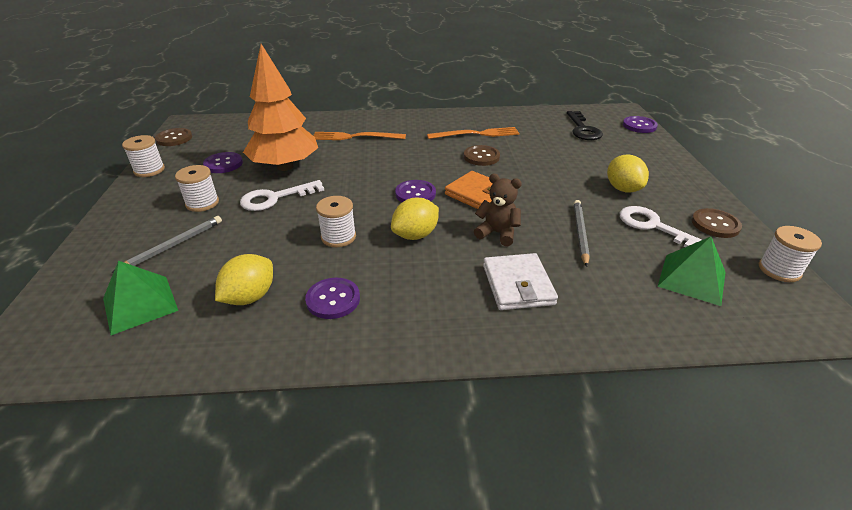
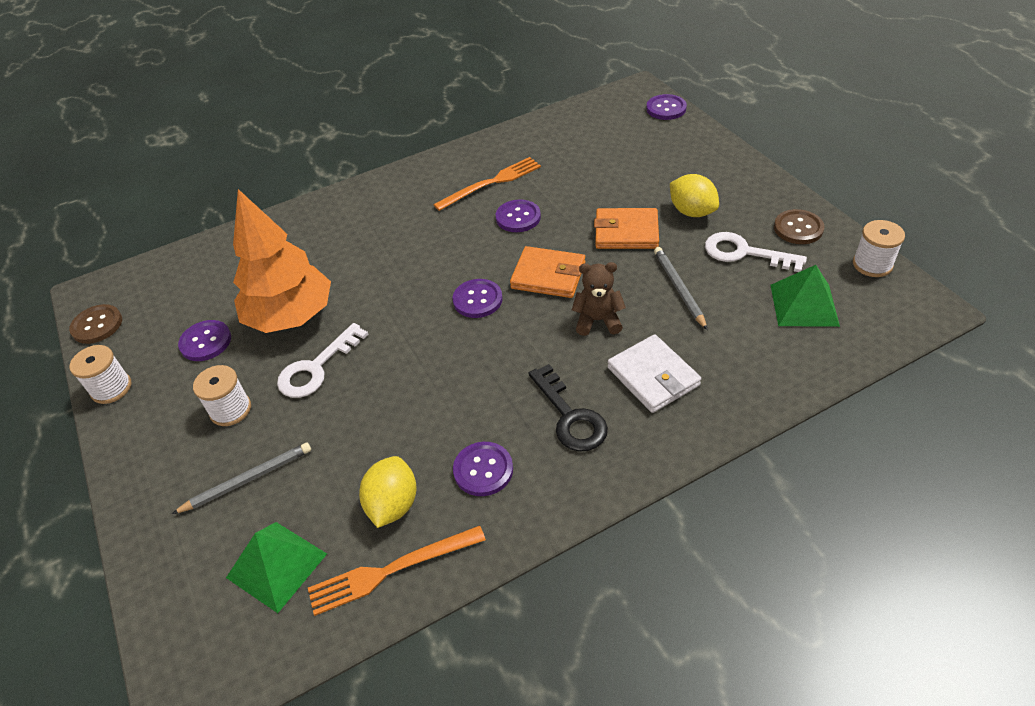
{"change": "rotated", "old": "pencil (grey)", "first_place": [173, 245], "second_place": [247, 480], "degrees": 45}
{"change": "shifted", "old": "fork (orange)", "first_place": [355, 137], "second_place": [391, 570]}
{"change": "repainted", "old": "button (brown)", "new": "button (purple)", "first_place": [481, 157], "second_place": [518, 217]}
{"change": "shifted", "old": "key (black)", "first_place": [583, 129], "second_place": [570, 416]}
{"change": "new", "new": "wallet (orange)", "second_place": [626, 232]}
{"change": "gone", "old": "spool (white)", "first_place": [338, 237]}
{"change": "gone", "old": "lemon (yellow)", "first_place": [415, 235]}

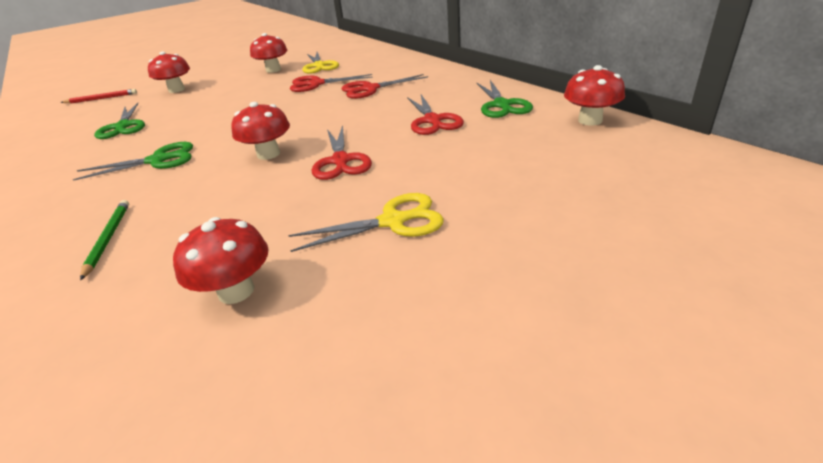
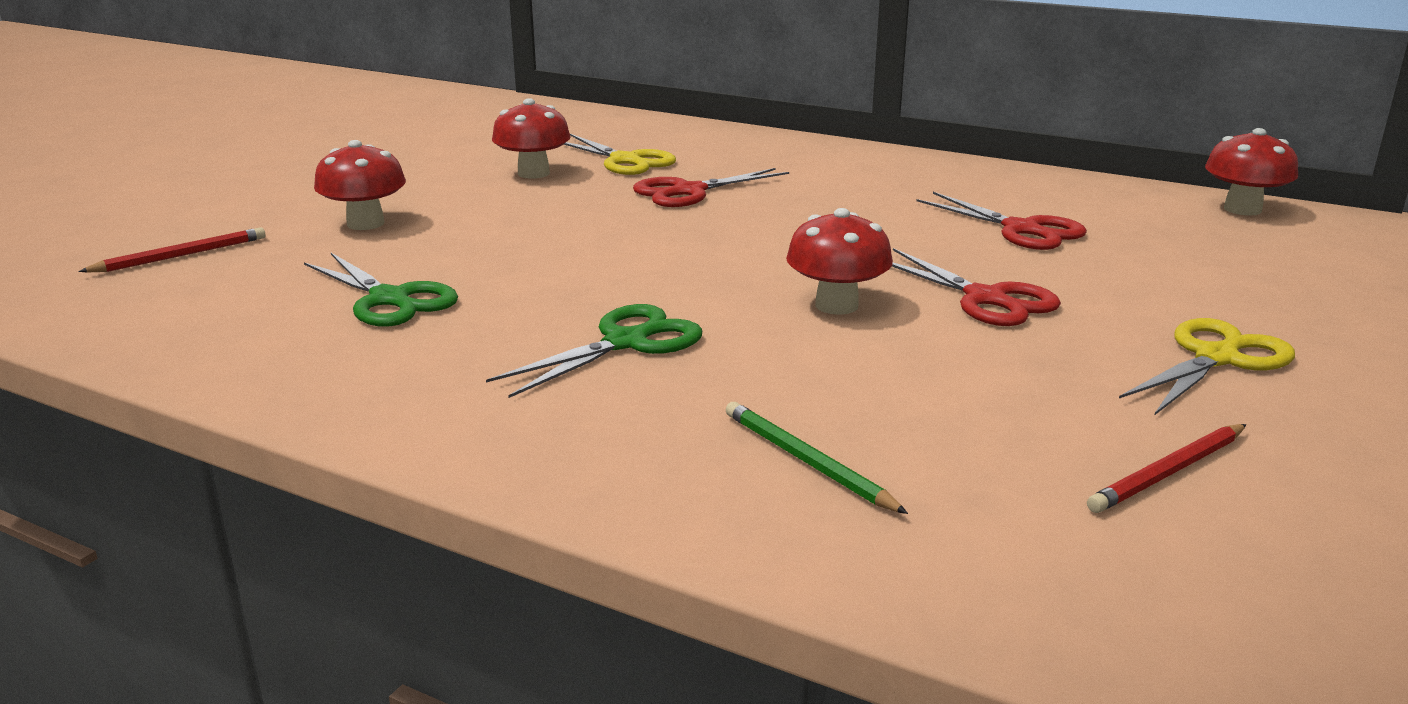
{"change": "swapped", "old": "mushroom (red)", "new": "pencil (red)", "first_place": [236, 291], "second_place": [1169, 472]}
{"change": "gone", "old": "scissors (red)", "first_place": [370, 89]}
{"change": "gone", "old": "scissors (green)", "first_place": [501, 105]}

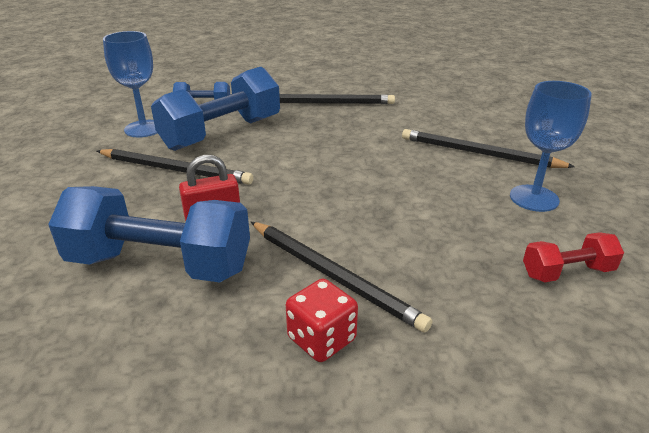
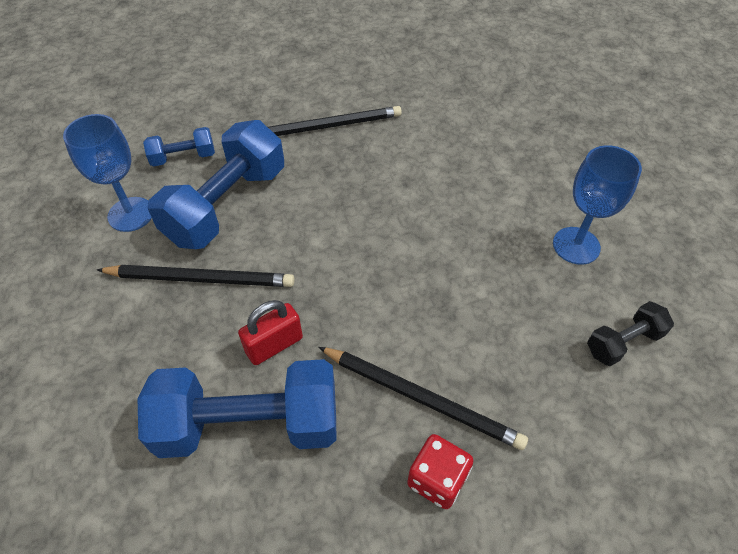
{"change": "repainted", "old": "dumbbell (red)", "new": "dumbbell (black)", "first_place": [567, 272], "second_place": [623, 342]}
{"change": "gone", "old": "pencil (black)", "first_place": [478, 153]}

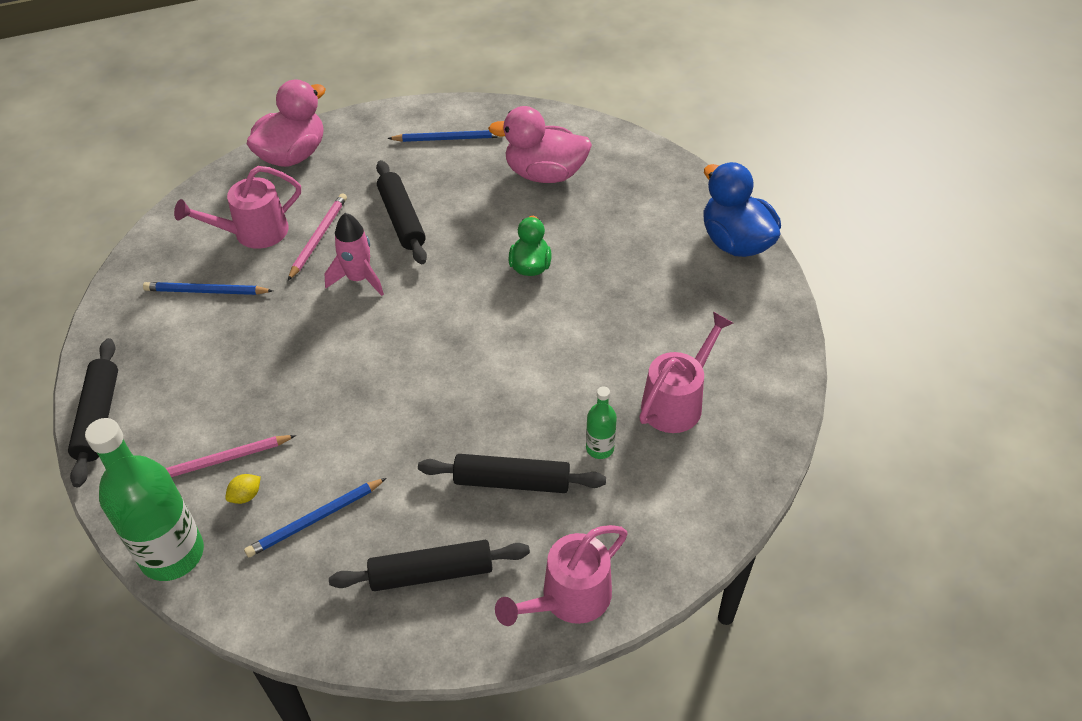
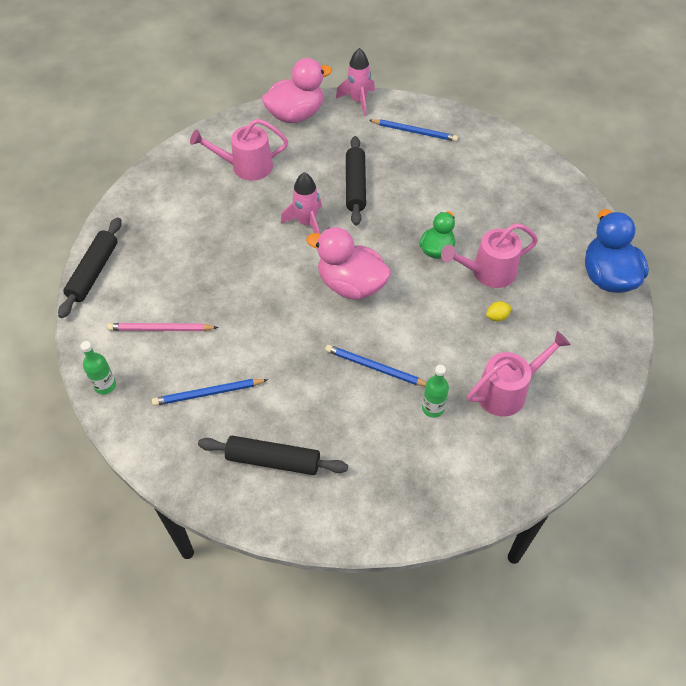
{"change": "scaled", "old": "bottle (green)", "first_place": [172, 554], "second_place": [105, 385], "factor": 0.47}
{"change": "shifted", "old": "duck (pink)", "first_place": [545, 174], "second_place": [351, 285]}
{"change": "shifted", "old": "pencil (blue)", "first_place": [206, 291], "second_place": [375, 368]}
{"change": "new", "new": "rocket (pink)", "second_place": [358, 101]}
{"change": "shifted", "old": "watering can (pink)", "first_place": [568, 599], "second_place": [487, 272]}
{"change": "shifted", "old": "lemon (yellow)", "first_place": [246, 496], "second_place": [497, 317]}
{"change": "gone", "old": "pencil (pink)", "first_place": [318, 237]}
{"change": "gone", "old": "rolling pin (black)", "first_place": [512, 481]}

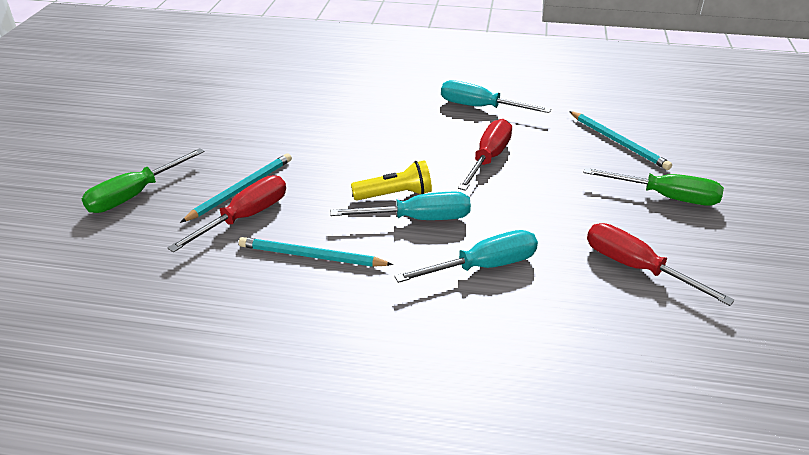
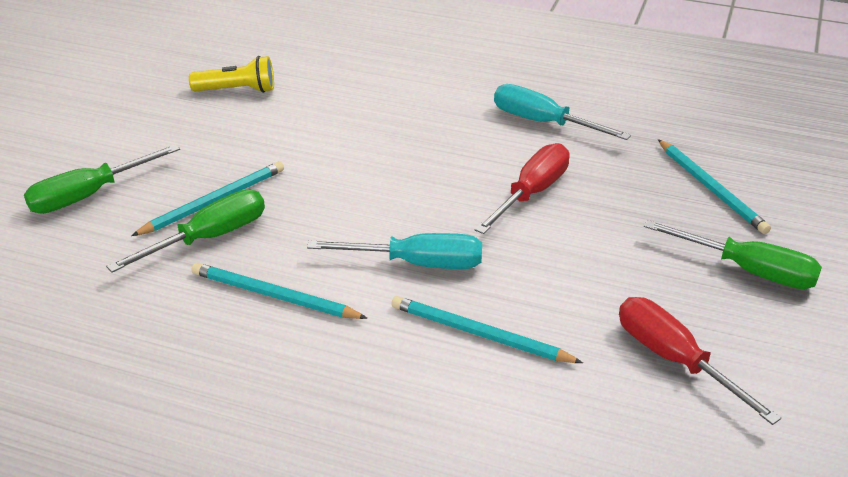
{"change": "repainted", "old": "screwdriver (red)", "new": "screwdriver (green)", "first_place": [245, 217], "second_place": [209, 238]}
{"change": "shifted", "old": "flashlight (yellow)", "first_place": [395, 195], "second_place": [237, 90]}
{"change": "swapped", "old": "screwdriver (turquoise)", "new": "pencil (turquoise)", "first_place": [483, 266], "second_place": [479, 334]}

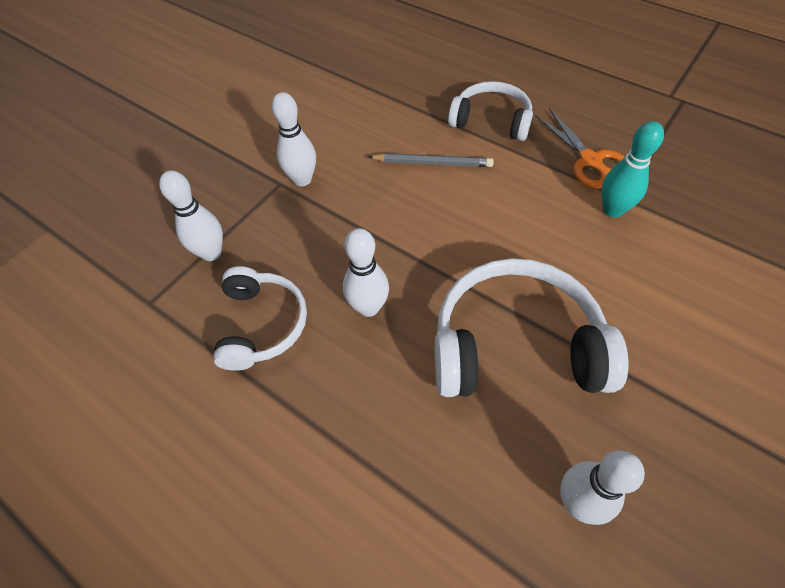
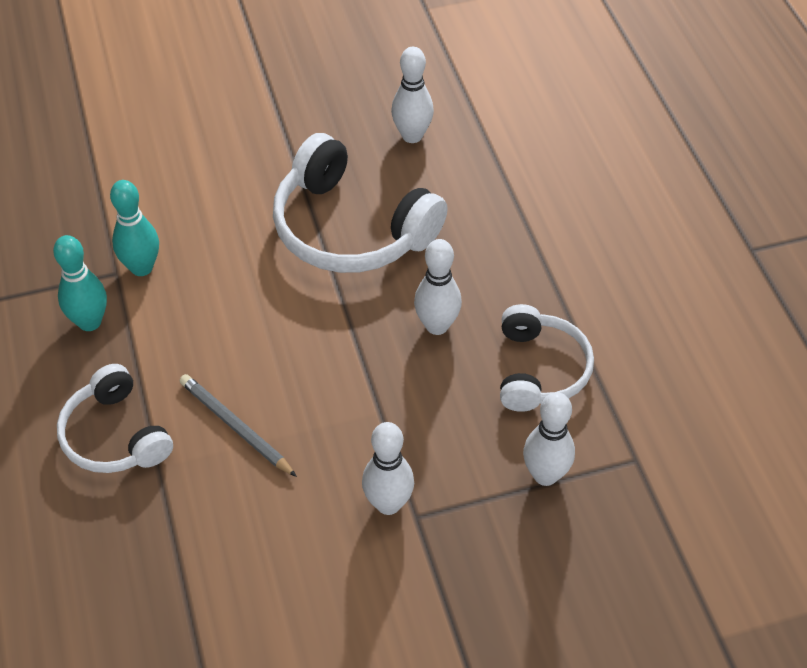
{"change": "swapped", "old": "scissors (orange)", "new": "bowling pin (turquoise)", "first_place": [590, 160], "second_place": [89, 322]}
{"change": "rotated", "old": "headphones (white)", "first_place": [262, 324], "second_place": [540, 370], "degrees": 150}

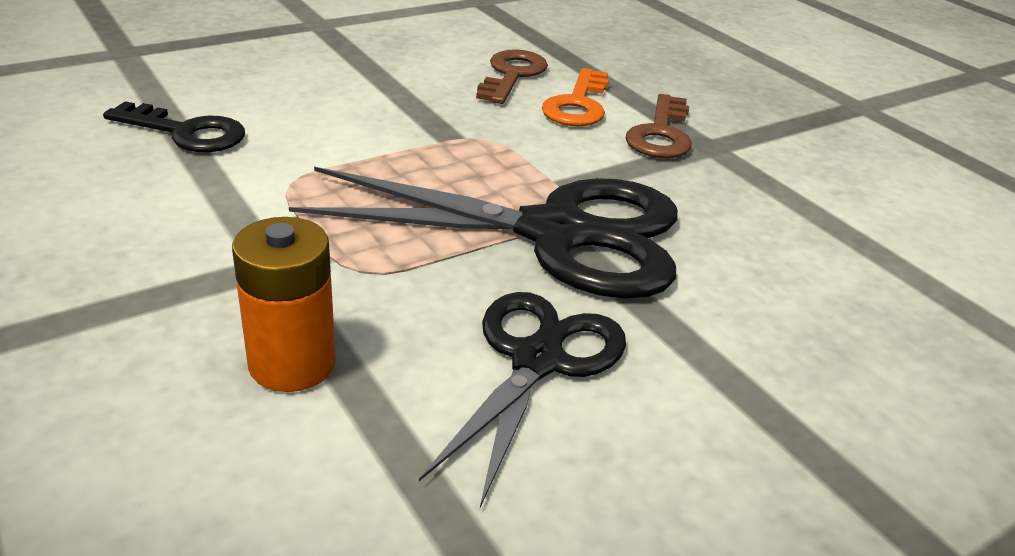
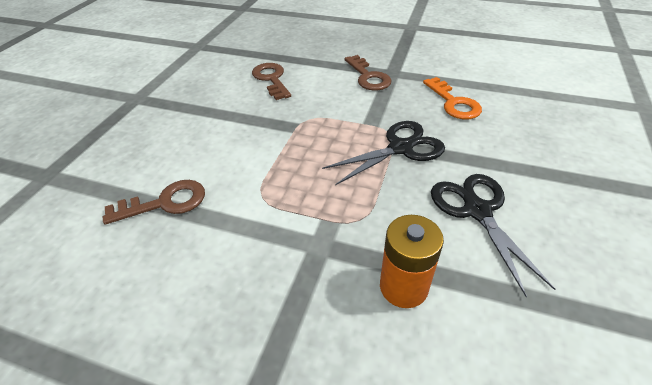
{"change": "repainted", "old": "key (black)", "new": "key (brown)", "first_place": [186, 132], "second_place": [165, 203]}
{"change": "scaled", "old": "scissors (black)", "first_place": [555, 233], "second_place": [400, 148], "factor": 0.62}
{"change": "shifted", "old": "key (orange)", "first_place": [578, 104], "second_place": [453, 103]}

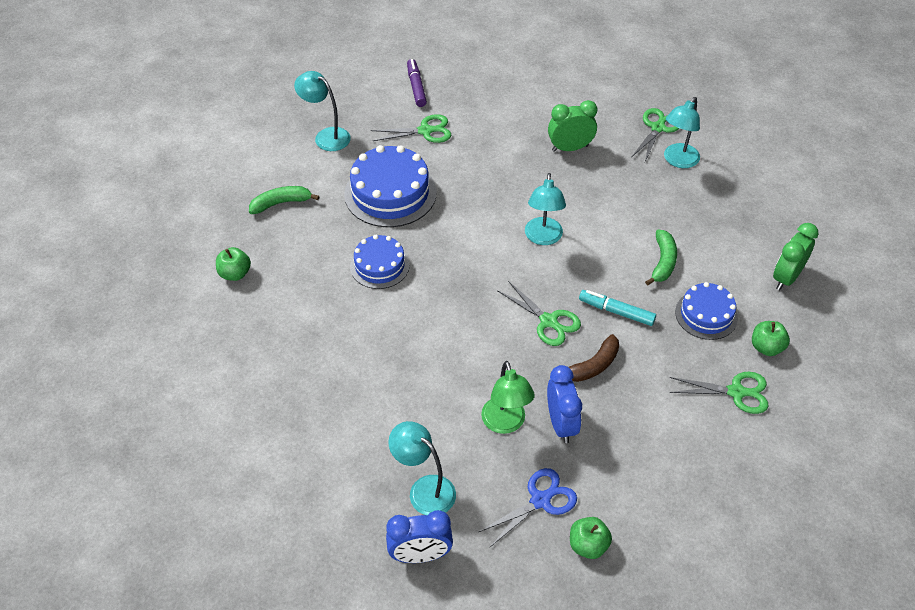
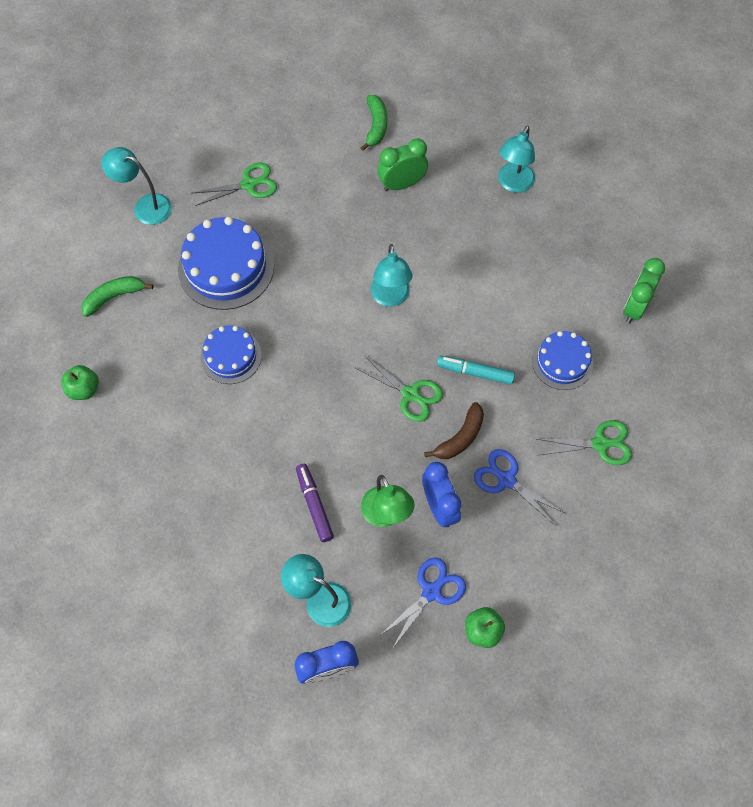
{"change": "shifted", "old": "marker (purple)", "first_place": [416, 87], "second_place": [314, 504]}
{"change": "shifted", "old": "banana (green)", "first_place": [663, 262], "second_place": [376, 126]}
{"change": "new", "new": "scissors (blue)", "second_place": [506, 480]}
{"change": "gone", "old": "scissors (green)", "first_place": [657, 128]}
{"change": "gone", "old": "apple (green)", "first_place": [766, 347]}

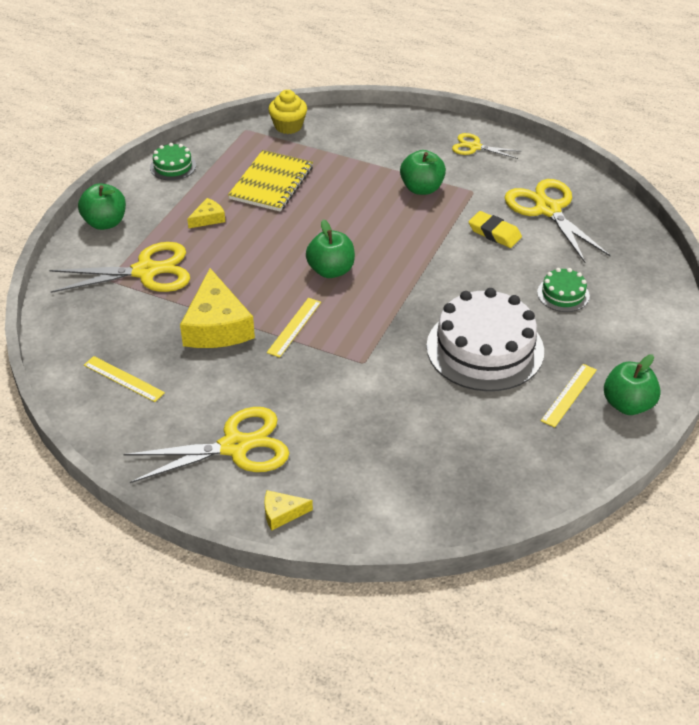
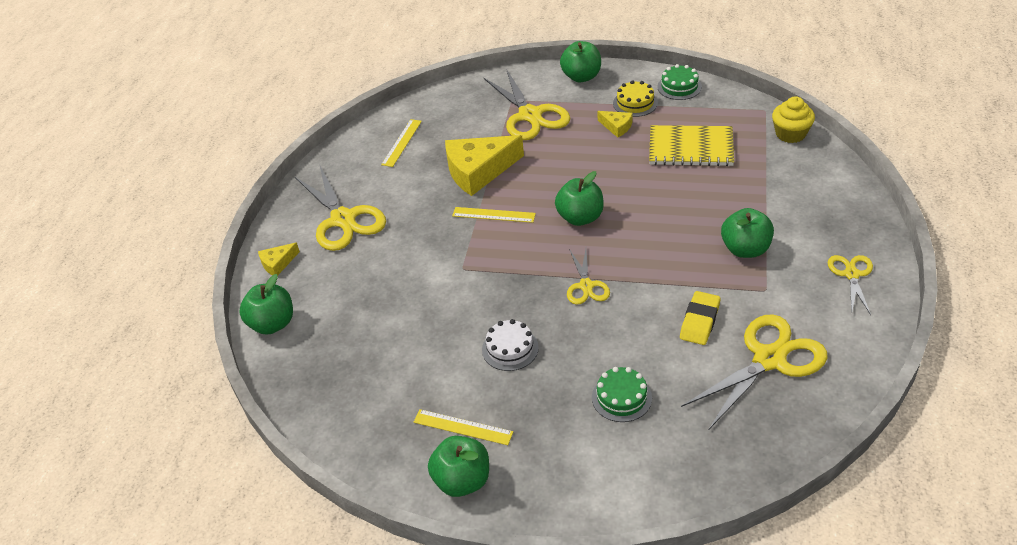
{"change": "new", "new": "apple (green)", "second_place": [272, 324]}
{"change": "rotated", "old": "cheese (yellow)", "first_place": [282, 513], "second_place": [277, 263], "degrees": -105}
{"change": "scaled", "old": "cake (white)", "first_place": [485, 348], "second_place": [510, 348], "factor": 0.46}
{"change": "new", "new": "scissors (yellow)", "second_place": [586, 286]}
{"change": "new", "new": "cake (yellow)", "second_place": [635, 103]}

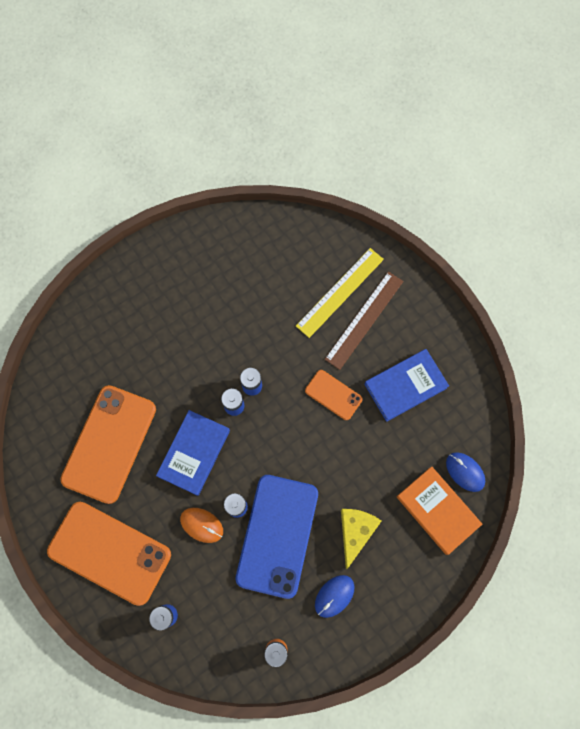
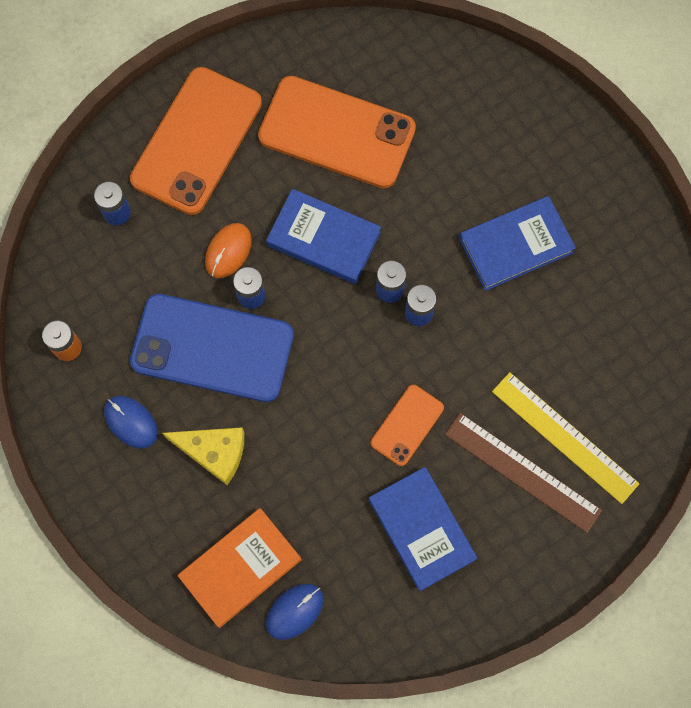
{"change": "new", "new": "book (blue)", "second_place": [515, 246]}

